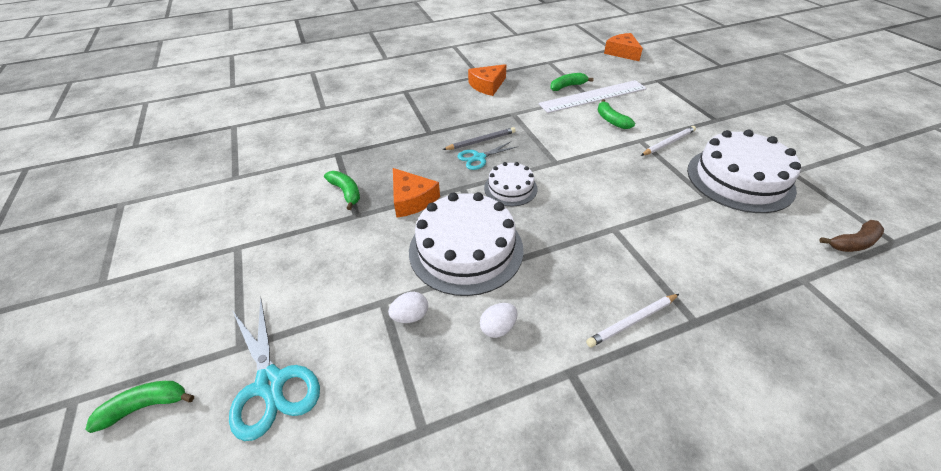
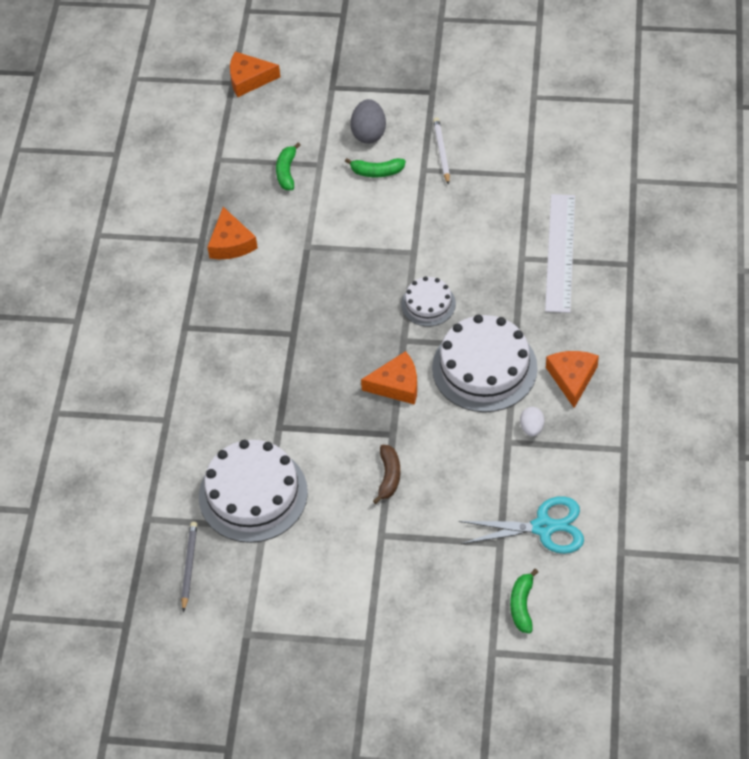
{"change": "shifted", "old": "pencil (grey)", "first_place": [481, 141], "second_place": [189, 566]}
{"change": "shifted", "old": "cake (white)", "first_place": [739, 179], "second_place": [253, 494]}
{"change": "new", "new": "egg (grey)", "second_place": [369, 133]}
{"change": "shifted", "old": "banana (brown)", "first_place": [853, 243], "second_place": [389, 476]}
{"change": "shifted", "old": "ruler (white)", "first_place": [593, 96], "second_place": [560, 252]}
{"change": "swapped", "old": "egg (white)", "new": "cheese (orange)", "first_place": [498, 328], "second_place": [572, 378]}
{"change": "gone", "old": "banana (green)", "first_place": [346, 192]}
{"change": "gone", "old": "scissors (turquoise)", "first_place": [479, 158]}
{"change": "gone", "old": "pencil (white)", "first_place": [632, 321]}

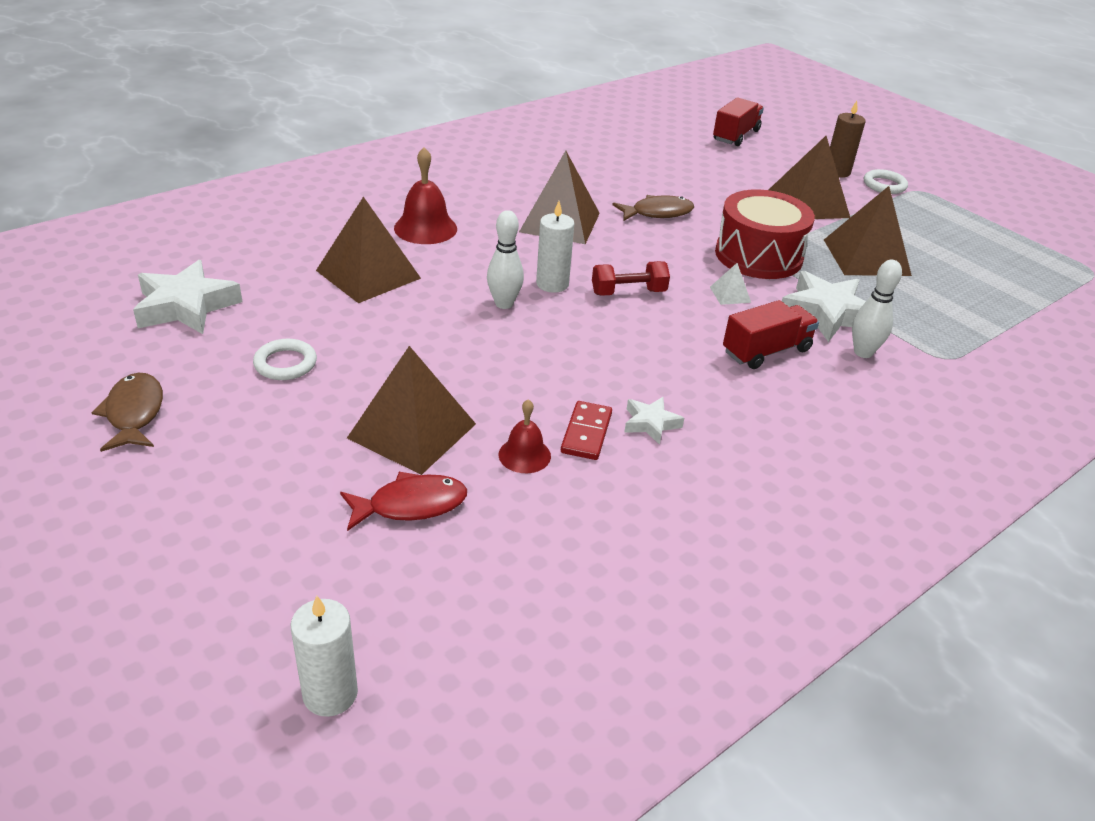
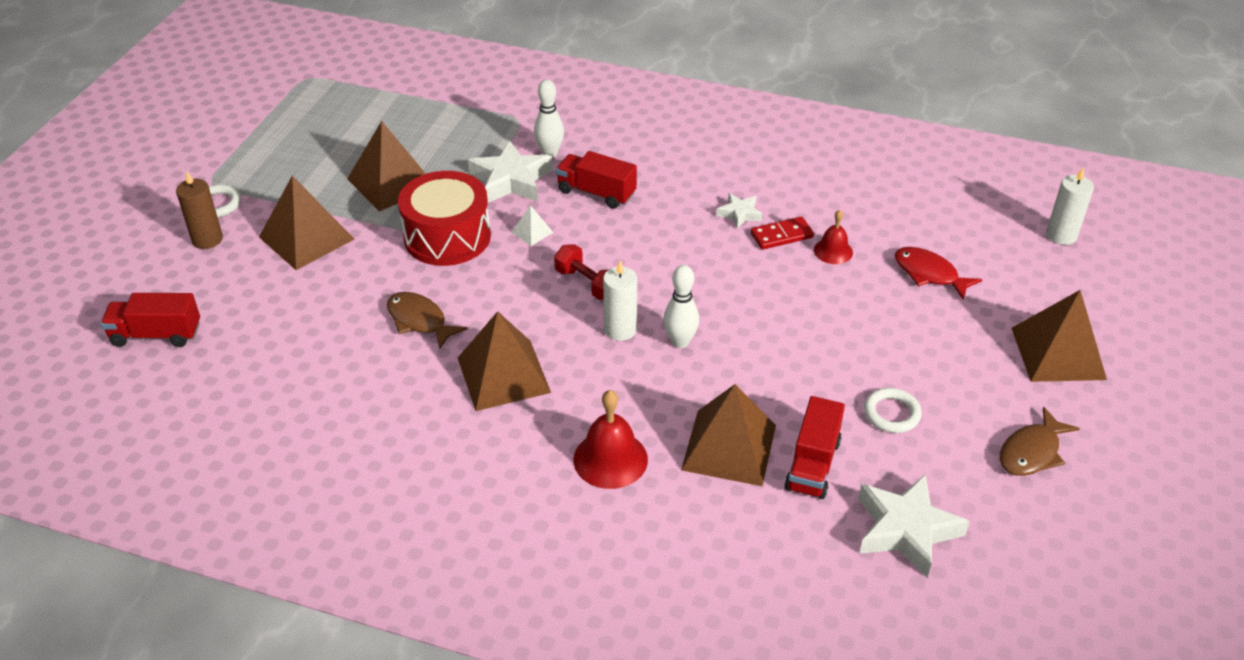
{"change": "new", "new": "truck (red)", "second_place": [812, 464]}
{"change": "shifted", "old": "pyramid (brown)", "first_place": [412, 431], "second_place": [1058, 353]}

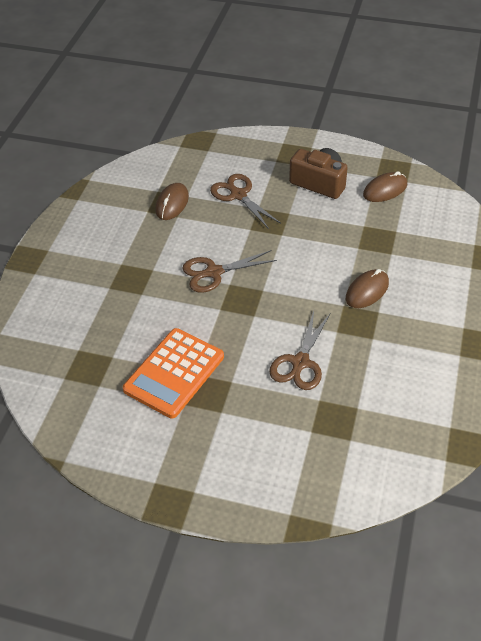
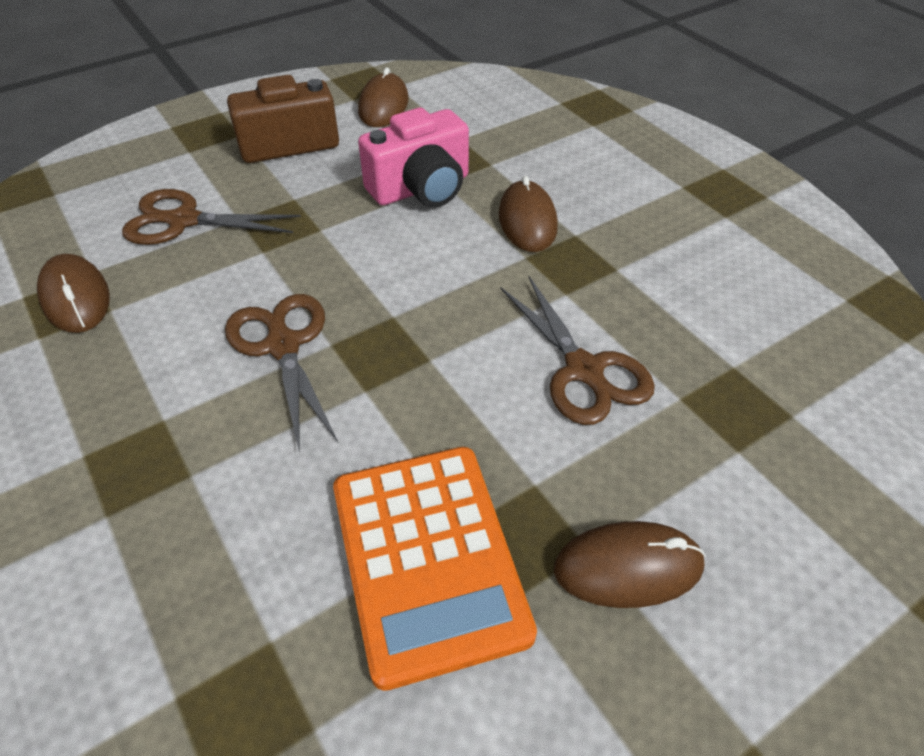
{"change": "rotated", "old": "scissors (brown)", "first_place": [214, 272], "second_place": [283, 346], "degrees": 135}
{"change": "new", "new": "camera (pink)", "second_place": [421, 188]}
{"change": "new", "new": "mouse (brown)", "second_place": [628, 567]}

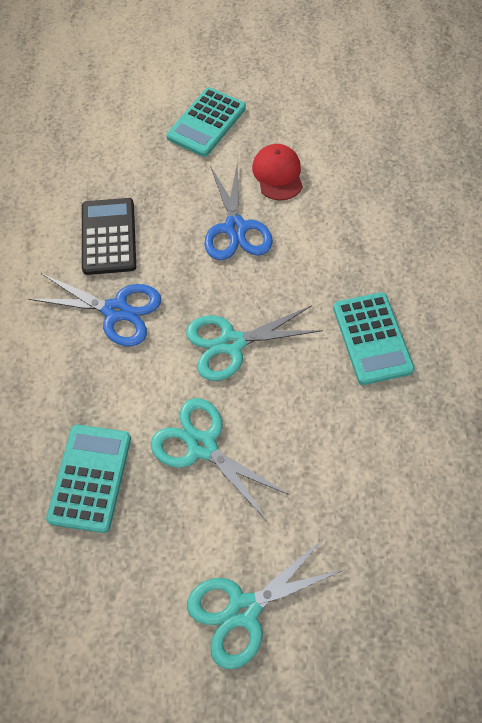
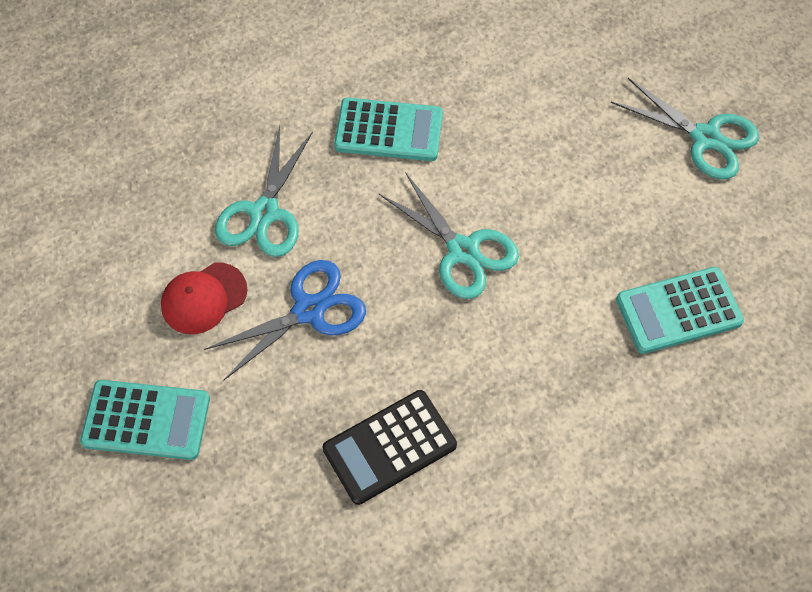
{"change": "shifted", "old": "scissors (turquoise)", "first_place": [202, 445], "second_place": [264, 213]}
{"change": "rotated", "old": "calculator (turquoise)", "first_place": [372, 338], "second_place": [389, 130], "degrees": 45}
{"change": "gone", "old": "scissors (blue)", "first_place": [116, 311]}

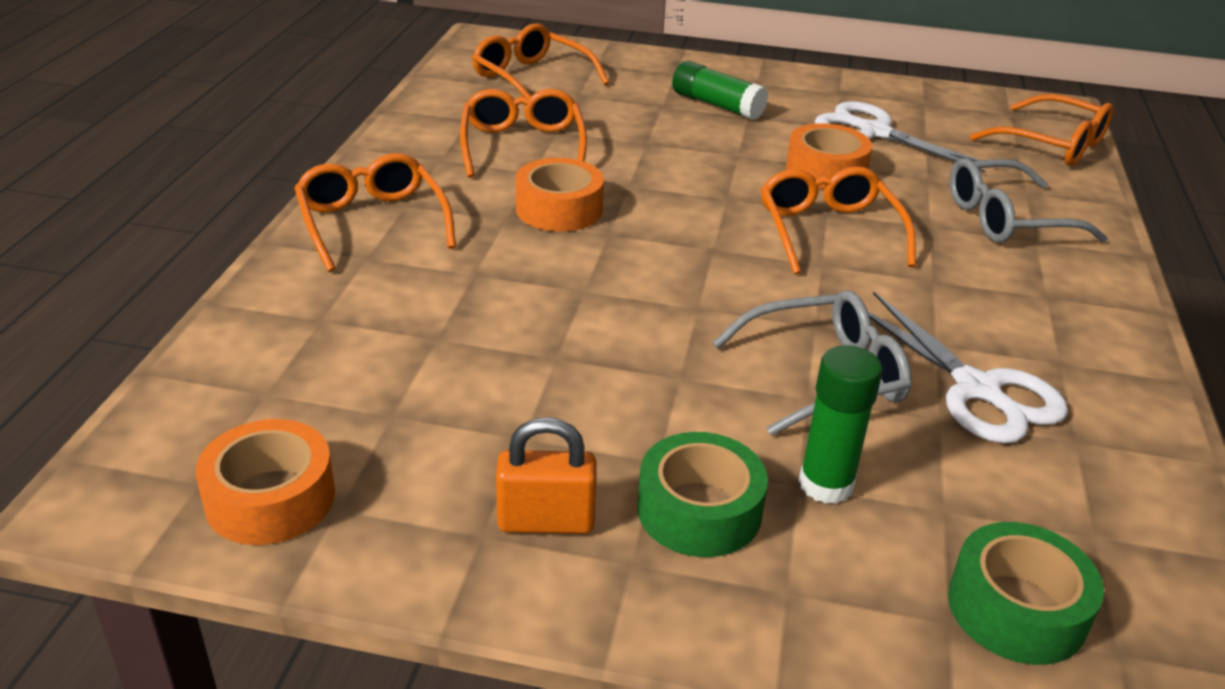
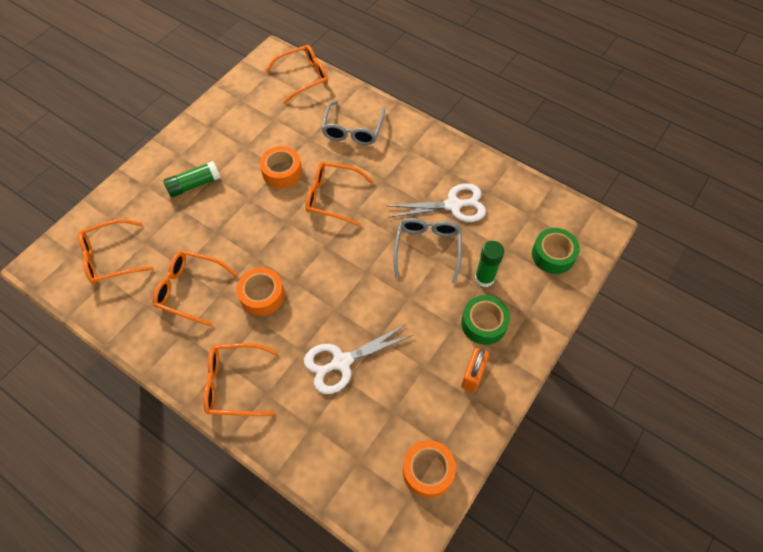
{"change": "shifted", "old": "scissors (white)", "first_place": [874, 132], "second_place": [341, 362]}

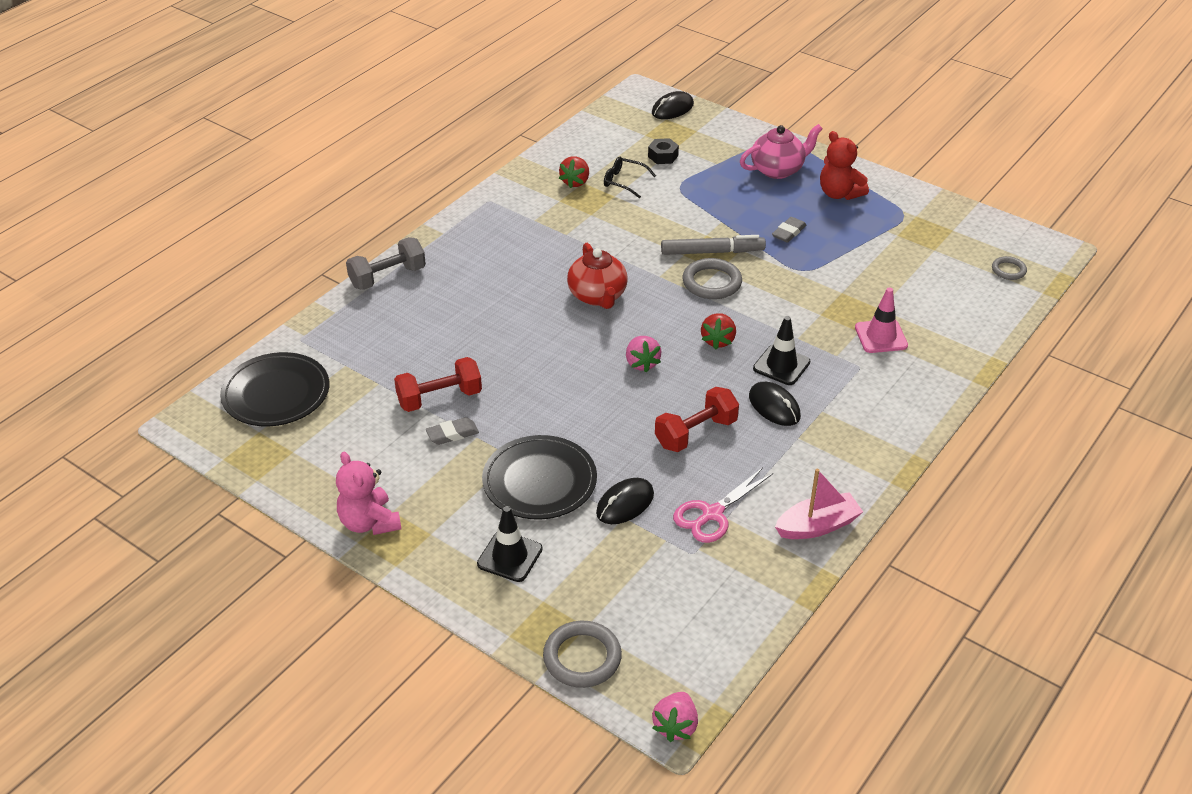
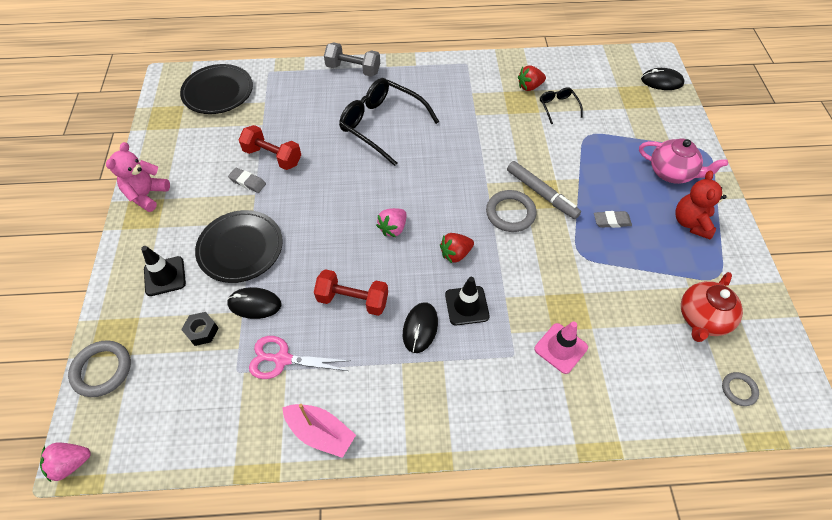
{"change": "shifted", "old": "nut (black)", "first_place": [663, 156], "second_place": [202, 331]}
{"change": "new", "new": "glasses (black)", "second_place": [381, 124]}
{"change": "shifted", "old": "teapot (red)", "first_place": [598, 296], "second_place": [702, 318]}

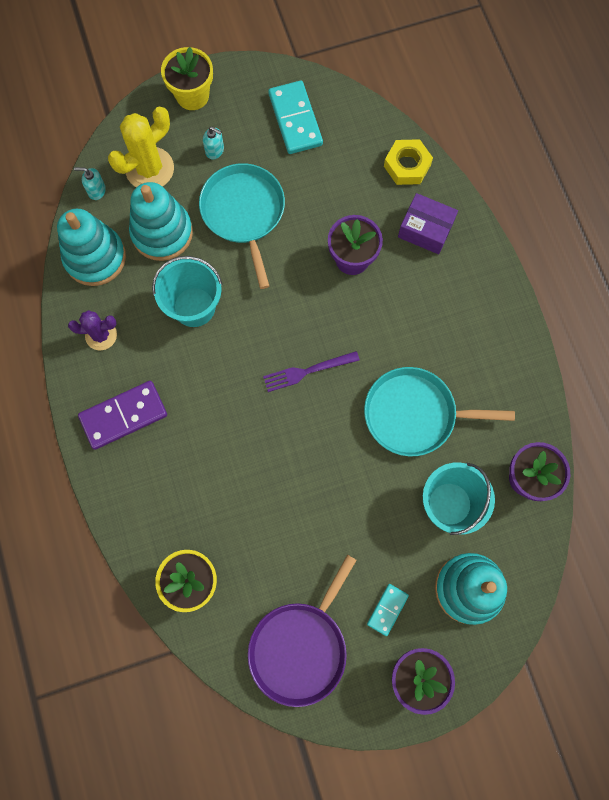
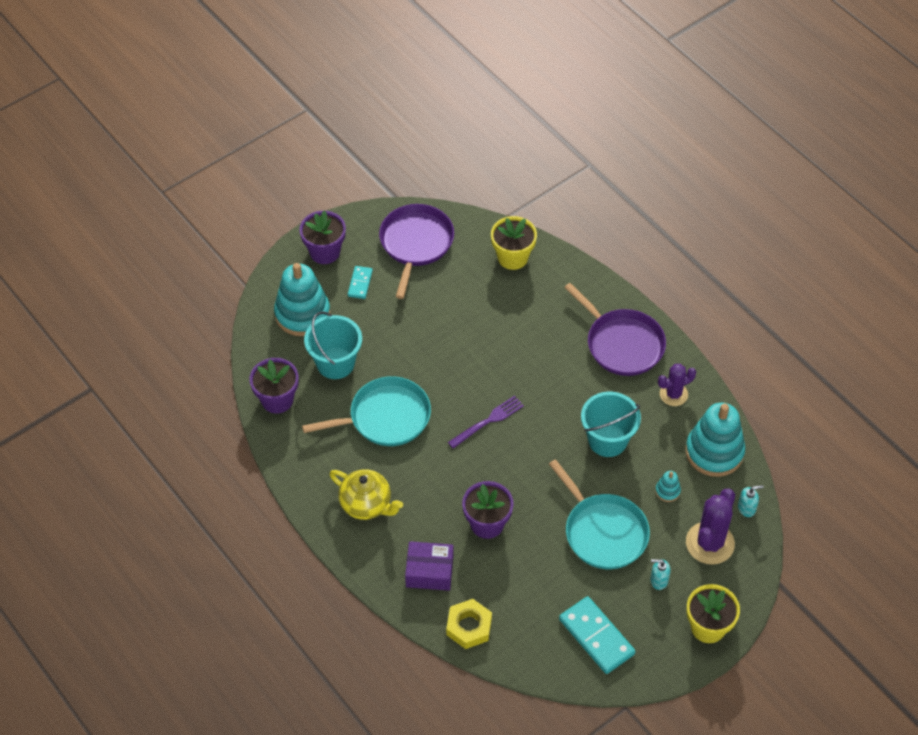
{"change": "new", "new": "teapot (yellow)", "second_place": [367, 504]}
{"change": "swapped", "old": "domino (purple)", "new": "pan (purple)", "first_place": [124, 416], "second_place": [622, 344]}
{"change": "scaled", "old": "stacking toy (turquoise)", "first_place": [162, 233], "second_place": [667, 491], "factor": 0.42}
{"change": "repainted", "old": "cactus (yellow)", "new": "cactus (purple)", "first_place": [149, 169], "second_place": [710, 543]}

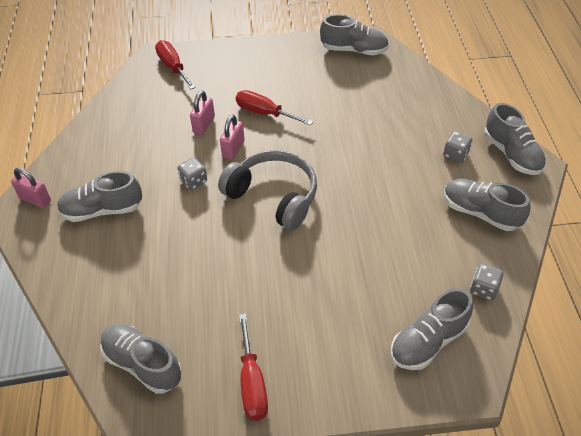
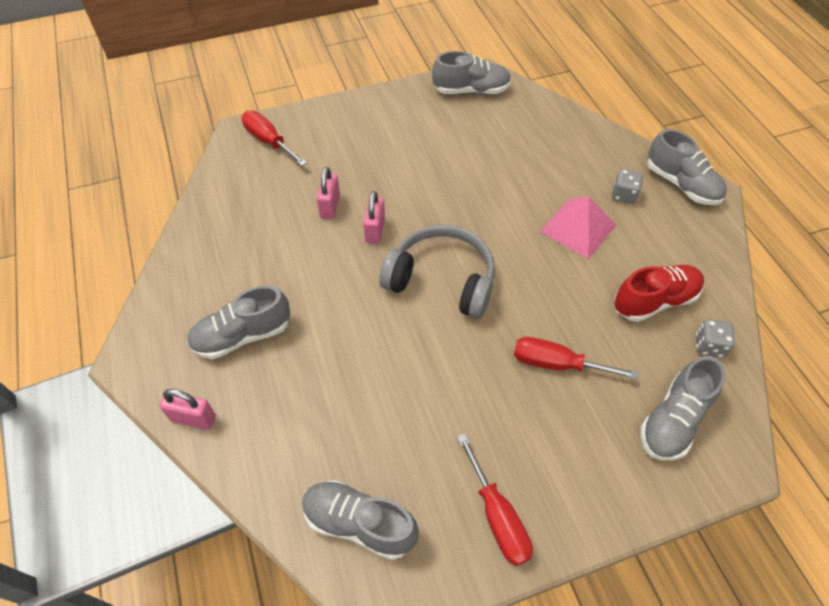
{"change": "shifted", "old": "padlock (pink)", "first_place": [35, 200], "second_place": [193, 418]}
{"change": "shifted", "old": "screwdriver (red)", "first_place": [265, 113], "second_place": [556, 364]}
{"change": "new", "new": "pyramid (pink)", "second_place": [578, 228]}
{"change": "new", "new": "shoe (red)", "second_place": [654, 301]}
{"change": "gone", "old": "dice (grey)", "first_place": [193, 181]}
{"change": "gone", "old": "shoe (grey)", "first_place": [480, 212]}

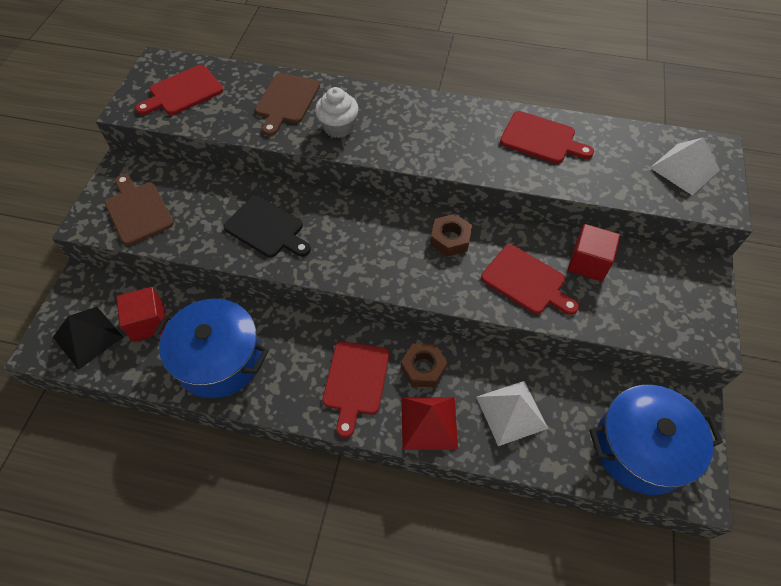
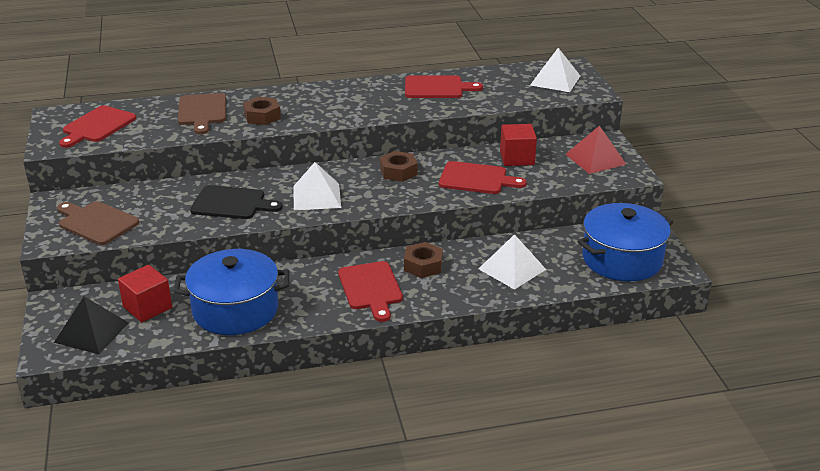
{"change": "swapped", "old": "cupcake (white)", "new": "nut (brown)", "first_place": [338, 127], "second_place": [262, 116]}
{"change": "new", "new": "pyramid (white)", "second_place": [317, 196]}
{"change": "shifted", "old": "pyramid (red)", "first_place": [429, 423], "second_place": [595, 159]}

